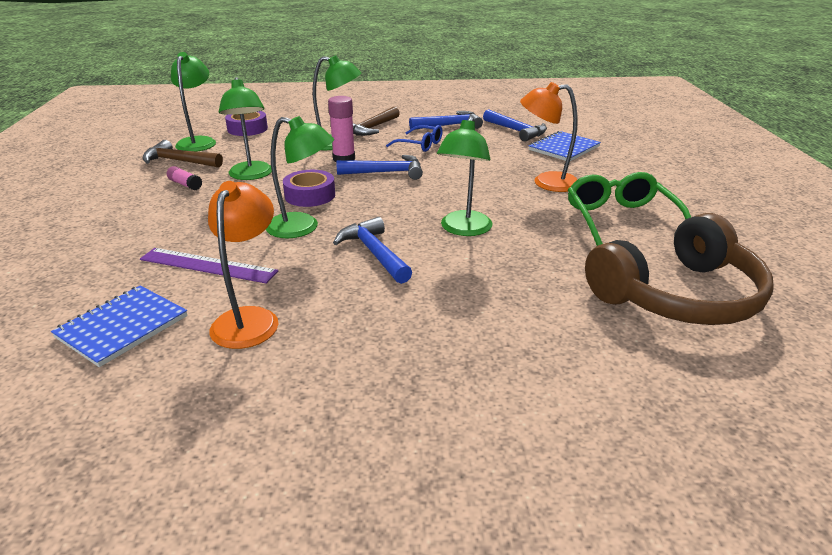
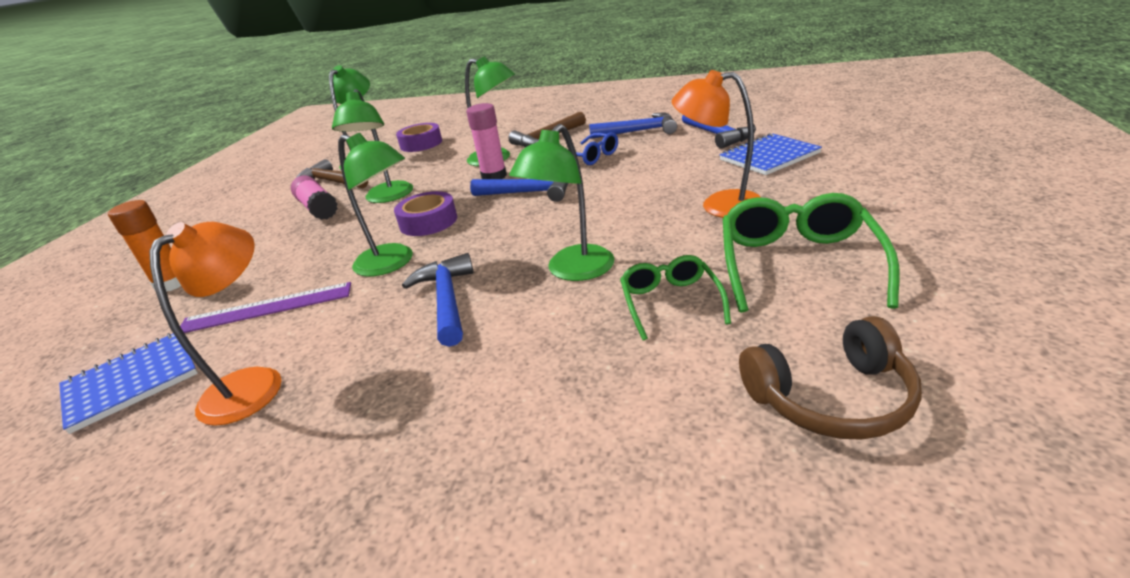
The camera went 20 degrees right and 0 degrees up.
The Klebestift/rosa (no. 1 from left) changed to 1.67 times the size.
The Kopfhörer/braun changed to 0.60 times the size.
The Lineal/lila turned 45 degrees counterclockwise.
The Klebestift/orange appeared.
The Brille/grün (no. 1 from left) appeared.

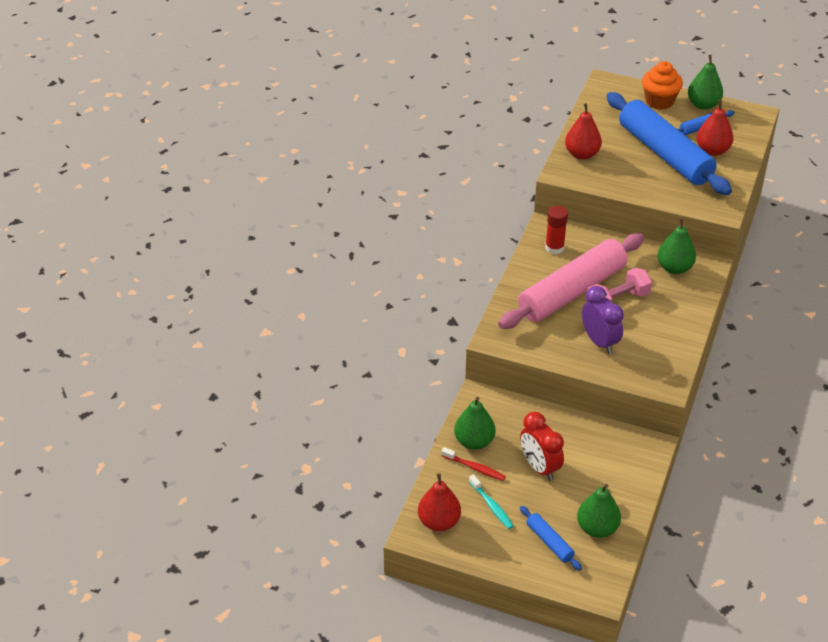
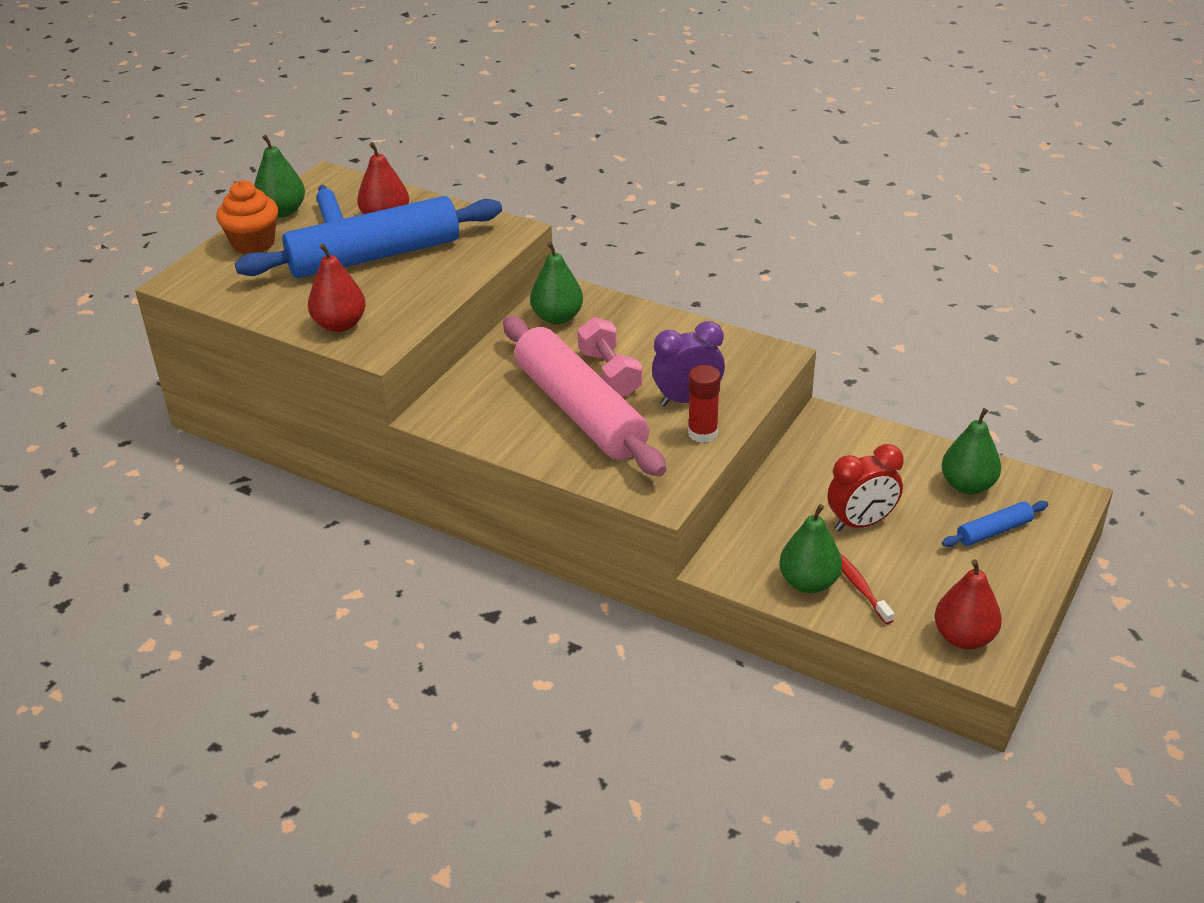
The camera went 80 degrees left and 5 degrees down.
The Klebestift/rot moved.
The Zahnbürste/rot turned 60 degrees counterclockwise.
The Zahnbürste/türkis disappeared.

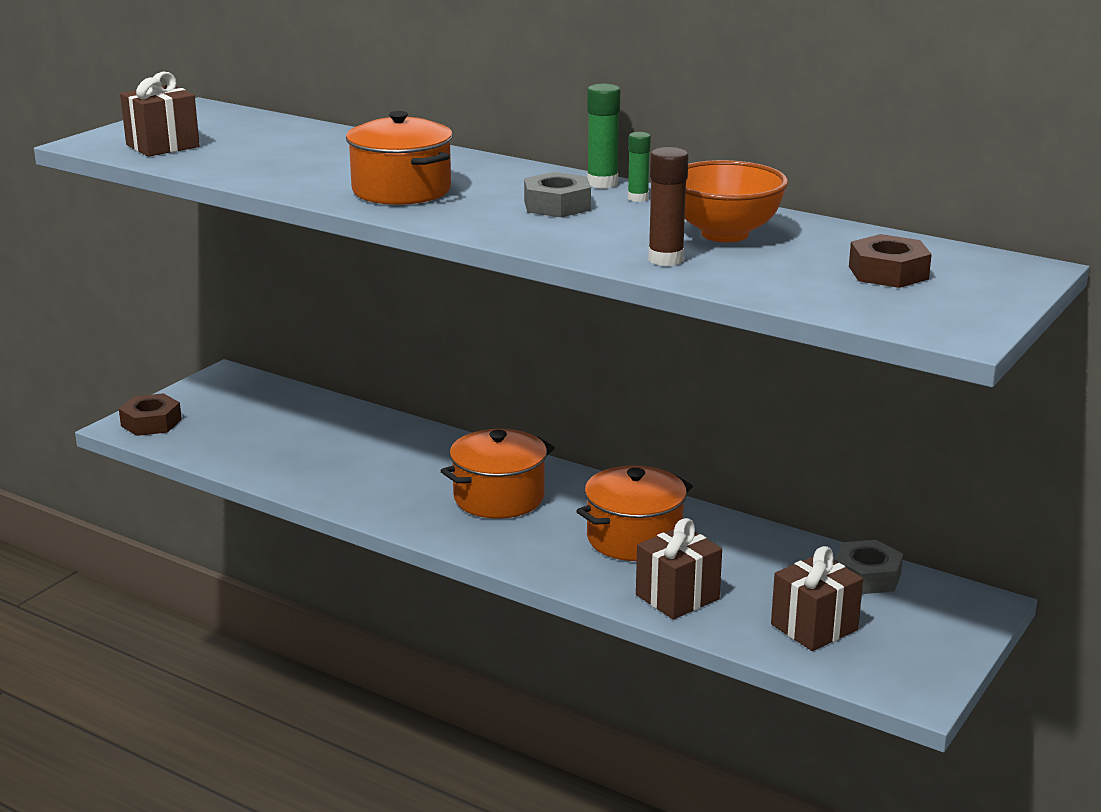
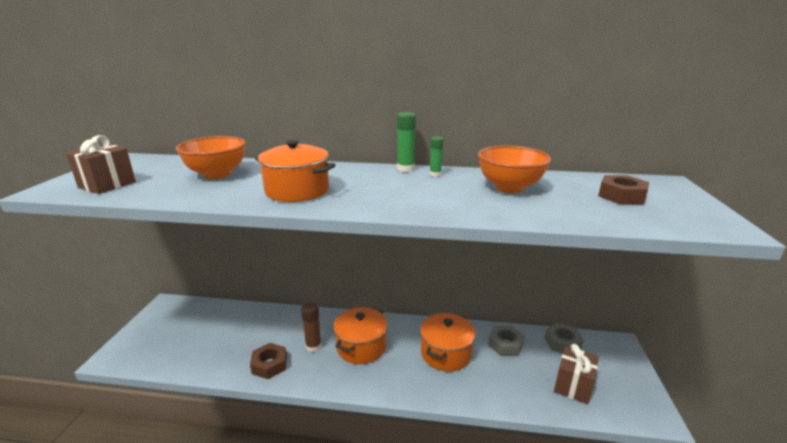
The camera went 25 degrees left and 0 degrees up.
The Klebestift/braun moved.
The Sechskantmutter/grau (no. 1 from left) moved.
The Sechskantmutter/braun (no. 1 from left) moved.
The Geschenk/braun (no. 2 from left) disappeared.
The Schüssel/orange (no. 1 from left) appeared.

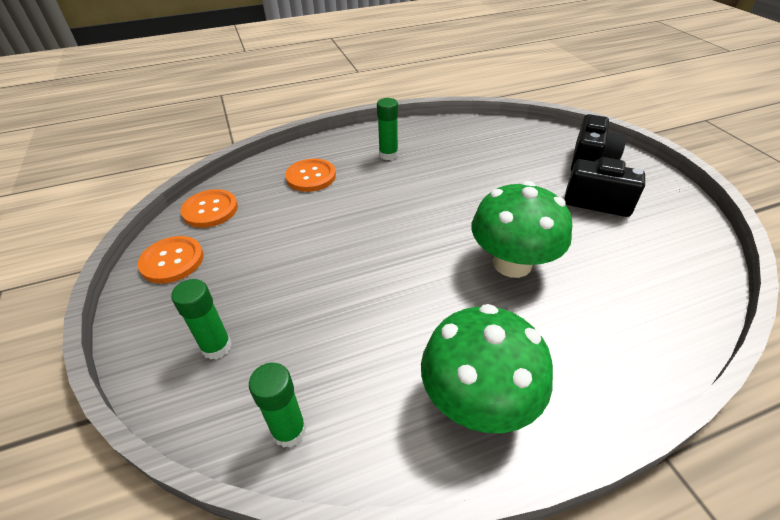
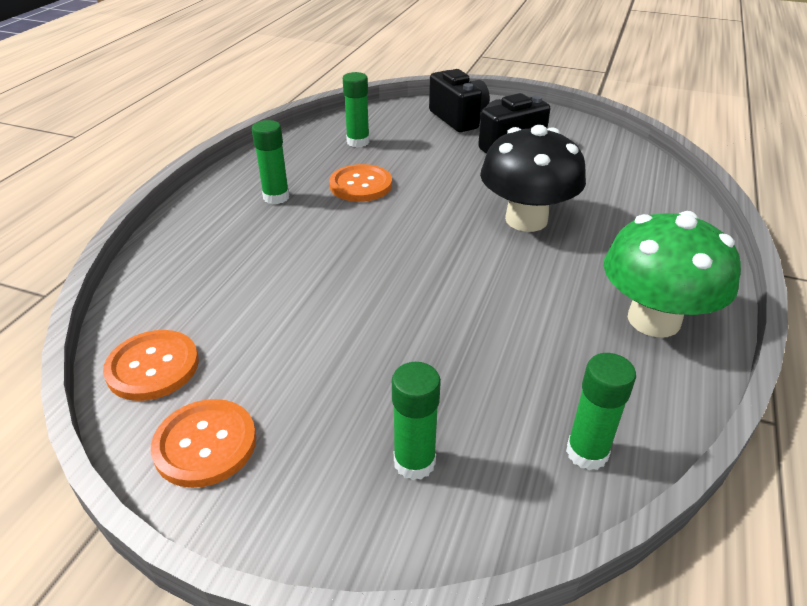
The camera went 50 degrees left and 5 degrees down.
The Knopf/orange (no. 3 from left) moved.
The Pilz/grün (no. 2 from left) became the Pilz/schwarz.
The Klebestift/grün (no. 2 from left) appeared.

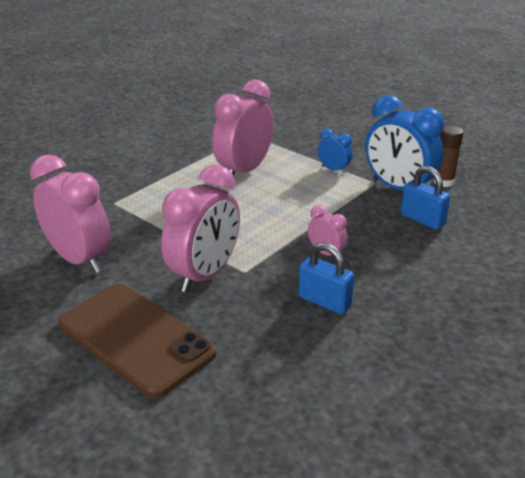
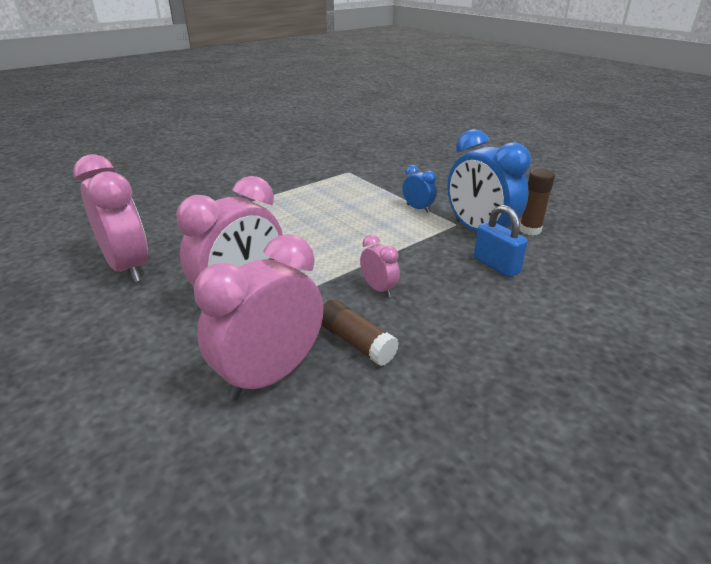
The camera went 10 degrees right and 0 degrees up.
The Wecker/rosa (no. 3 from left) moved.
The Vorhängeschloss/blau (no. 1 from left) was replaced by the Klebestift/braun (no. 1 from left).
The Handy/braun disappeared.

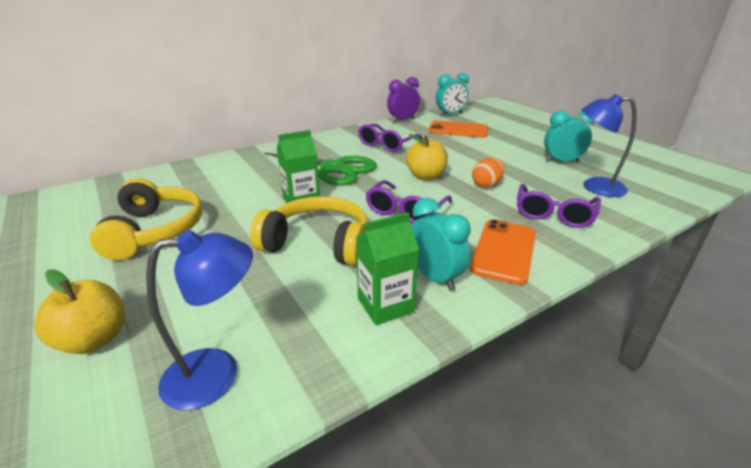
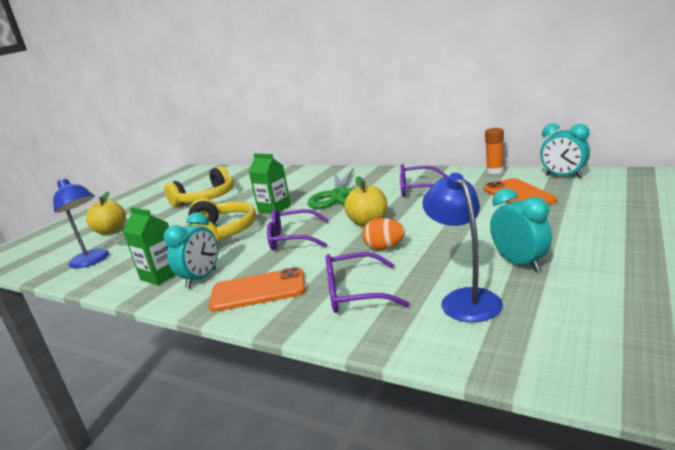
The camera went 65 degrees right and 10 degrees down.
The Wecker/lila was replaced by the Klebestift/orange.

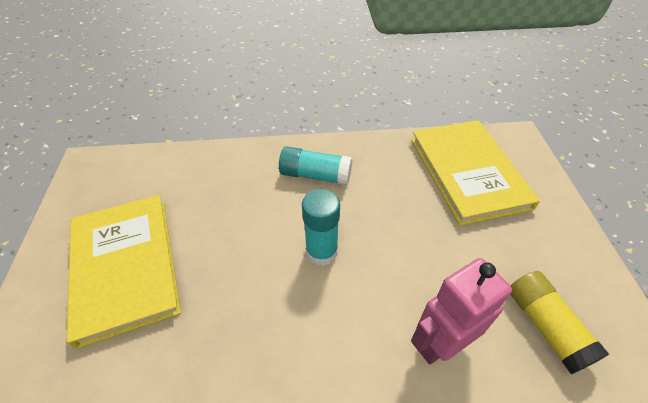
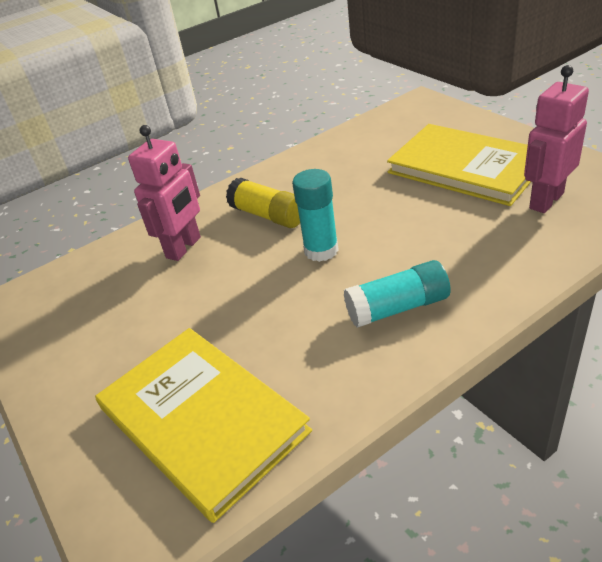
The camera went 155 degrees right and 10 degrees down.
The Klebestift/gelb moved.
The Roboter/rosa (no. 2 from left) appeared.

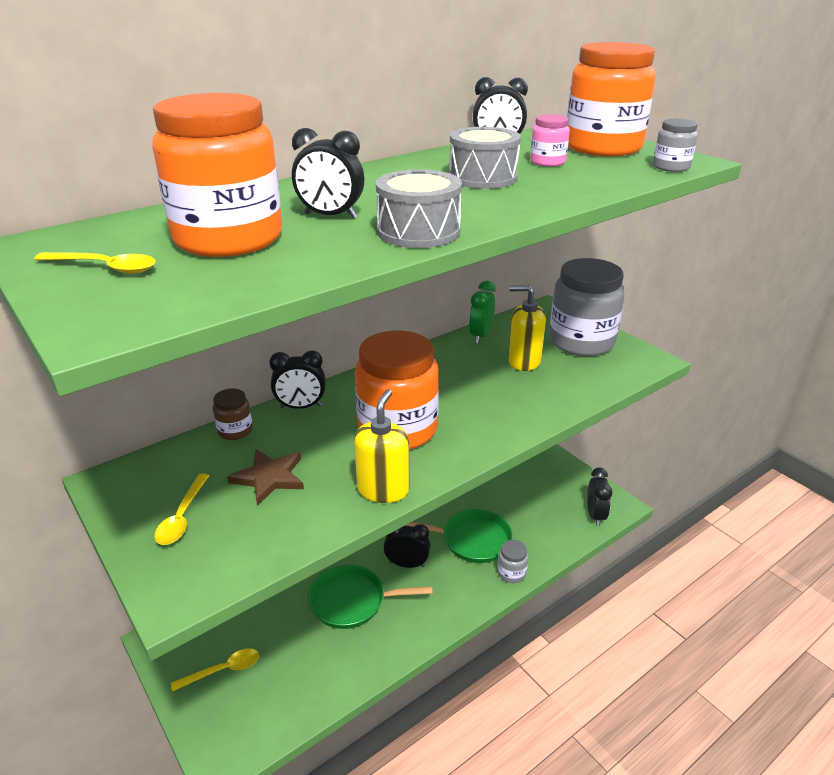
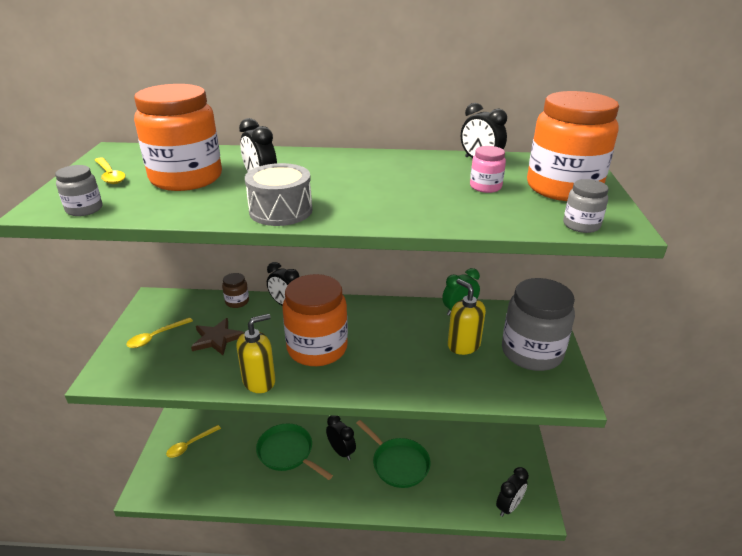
The camera went 40 degrees right and 0 degrees up.
The Trommel/grau (no. 2 from left) disappeared.
The Einmachglas/grau (no. 1 from left) moved.
The Löffel/gelb (no. 3 from left) turned 120 degrees clockwise.

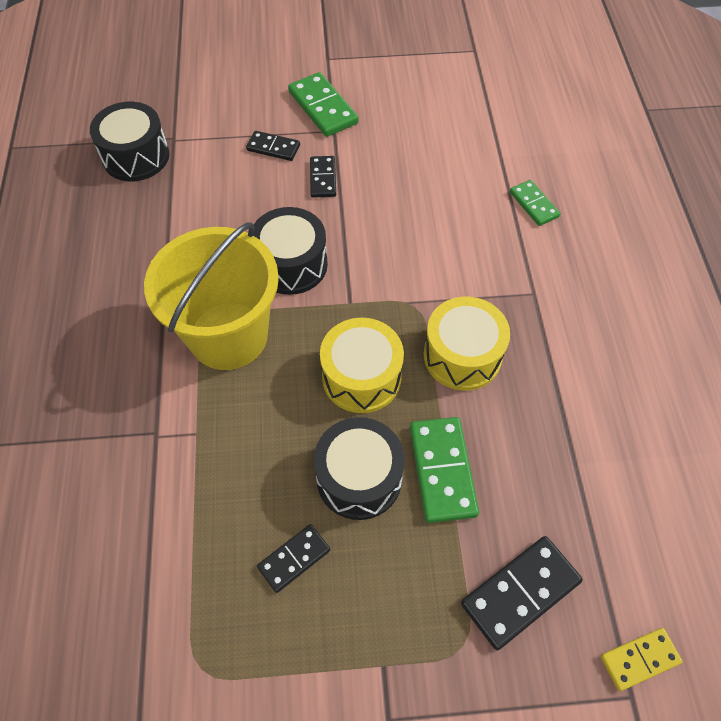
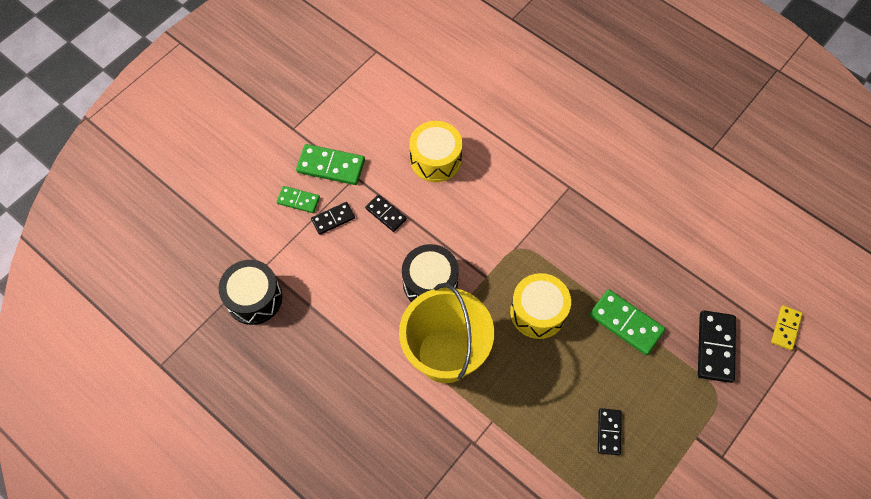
The camera went 45 degrees left and 5 degrees up.
The Dominostein/grün (no. 3 from left in the first image) moved.
The Trommel/gelb (no. 2 from left in the first image) moved.
The Trommel/schwarz (no. 3 from left) disappeared.

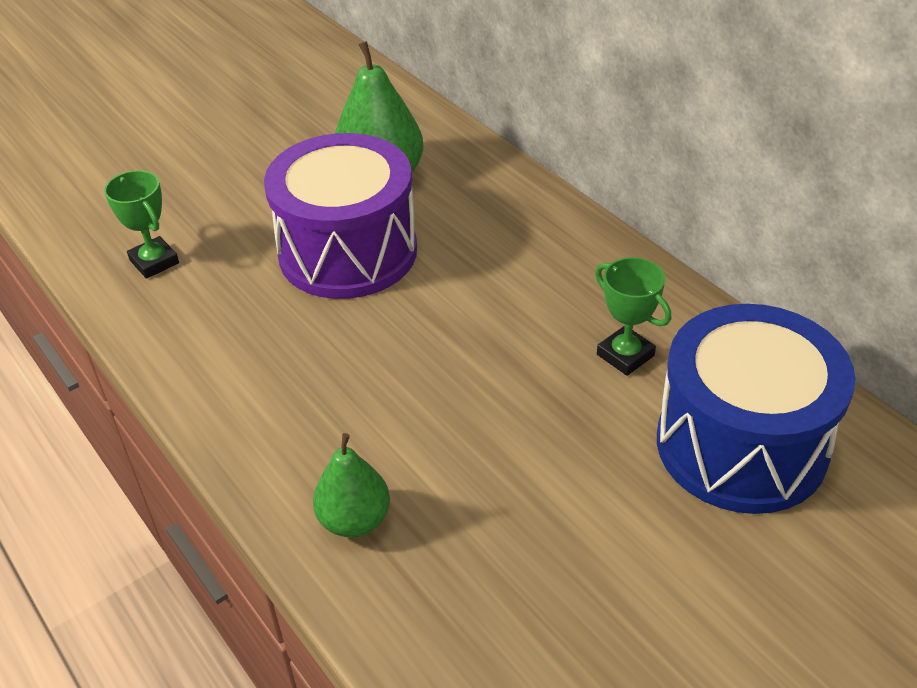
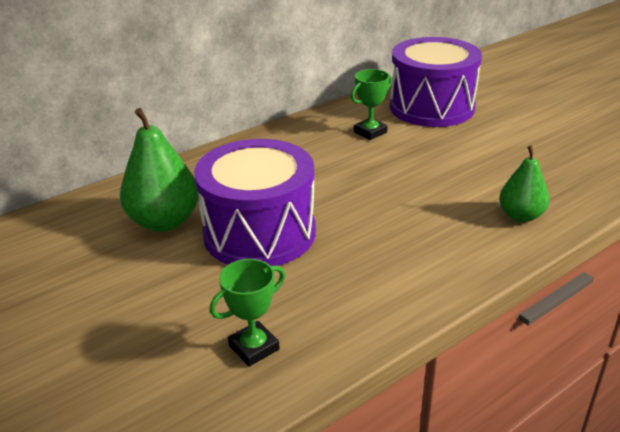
The camera went 90 degrees left and 10 degrees down.
The Trommel/blau became the Trommel/lila (no. 2 from left).

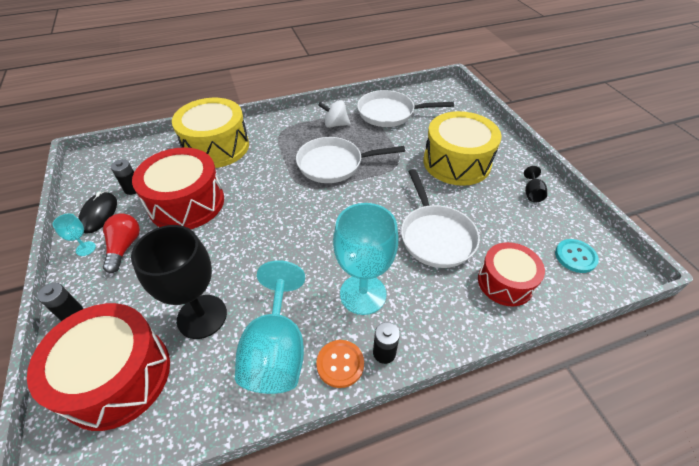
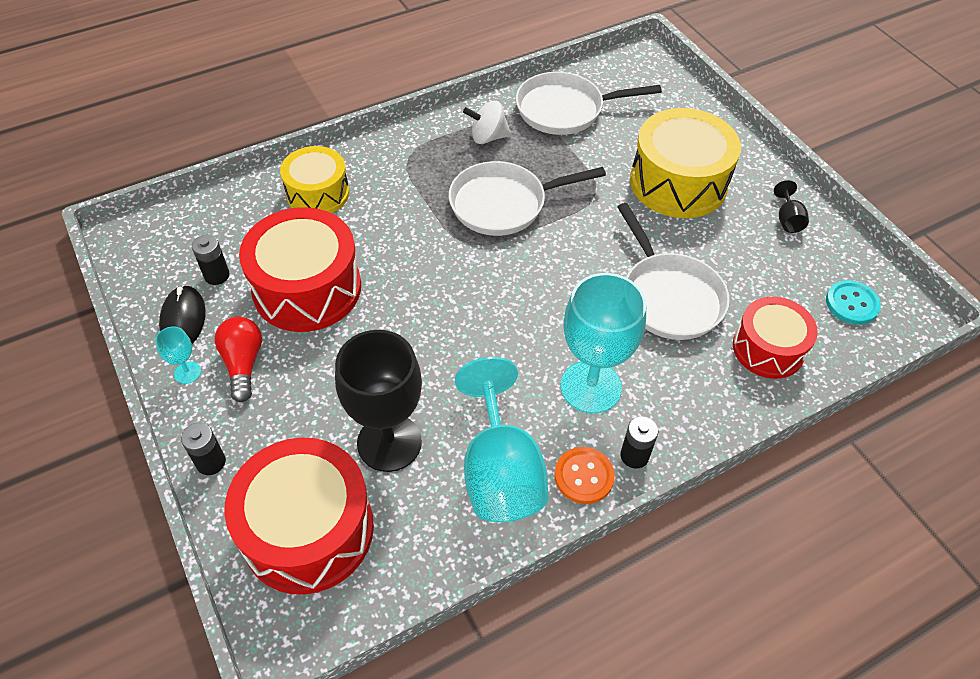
The camera went 10 degrees left and 5 degrees up.
The Trommel/gelb (no. 1 from left) changed to 0.63 times the size.

